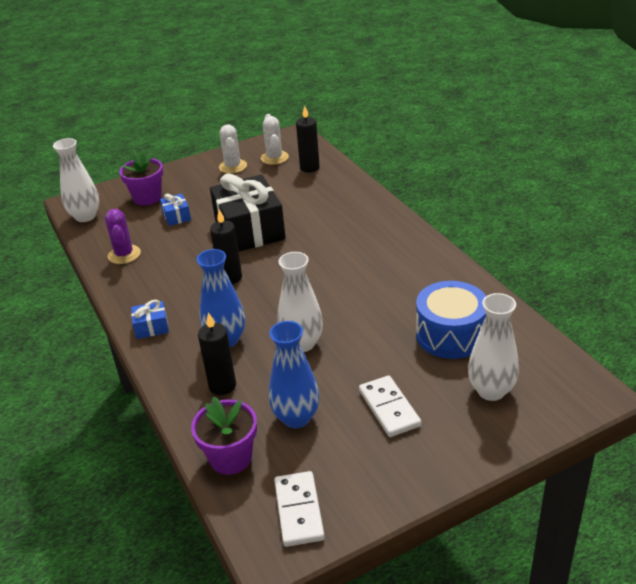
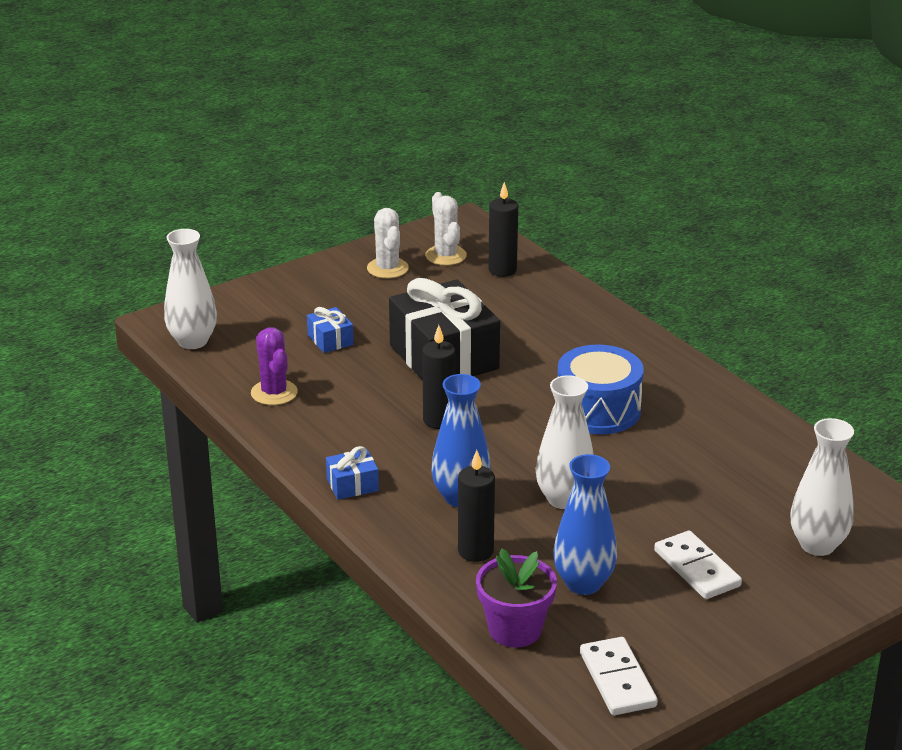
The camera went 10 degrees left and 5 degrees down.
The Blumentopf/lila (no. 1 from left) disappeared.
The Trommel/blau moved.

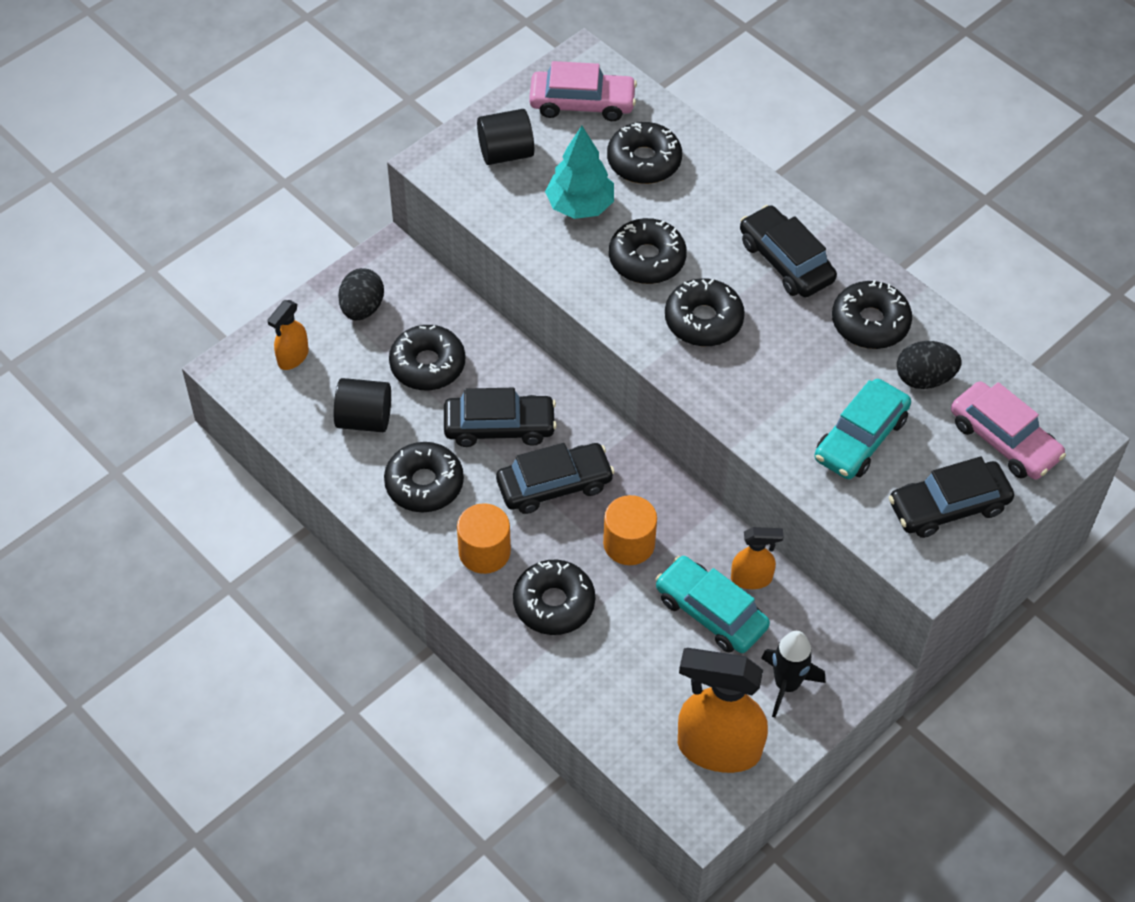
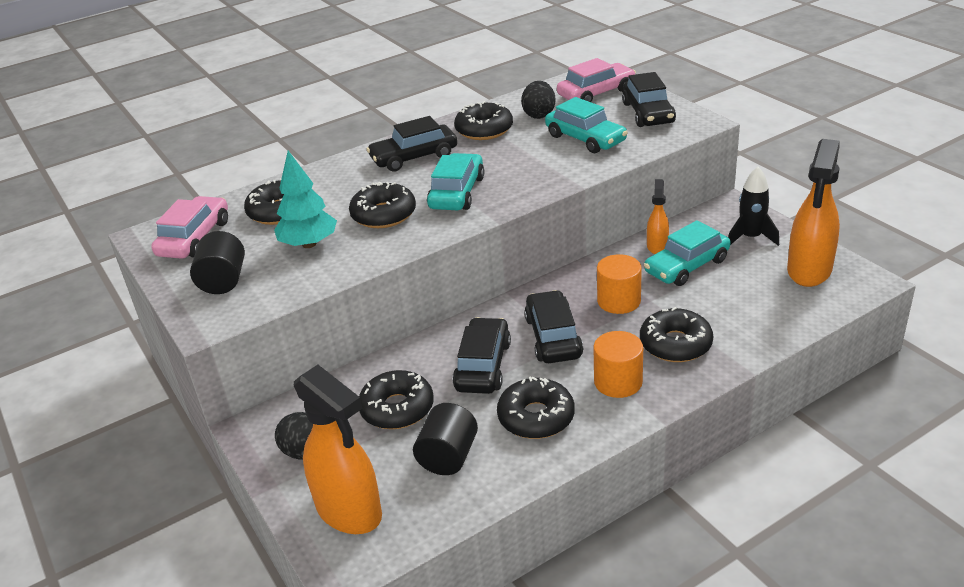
The camera went 75 degrees left and 20 degrees down.
The Donut/schwarz (no. 6 from left) was replaced by the Auto/türkis (no. 1 from left).
The Sprühflasche/orange (no. 1 from left) changed to 1.93 times the size.

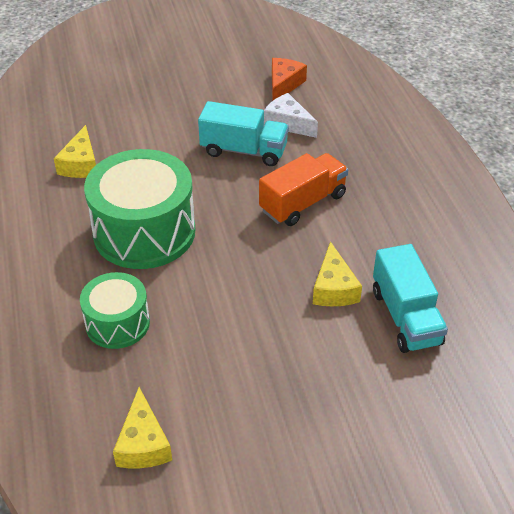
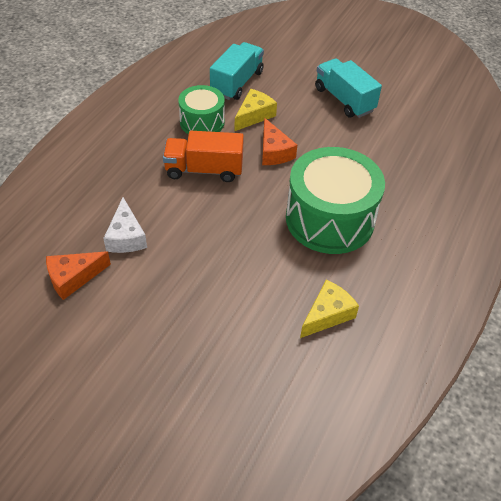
The camera went 140 degrees left and 5 degrees up.
The Lastwagen/türkis (no. 1 from left in the first image) moved.
The Trommel/grün (no. 1 from left) moved.
The Käse/gelb (no. 2 from left) disappeared.
The Käse/orange (no. 2 from left) appeared.

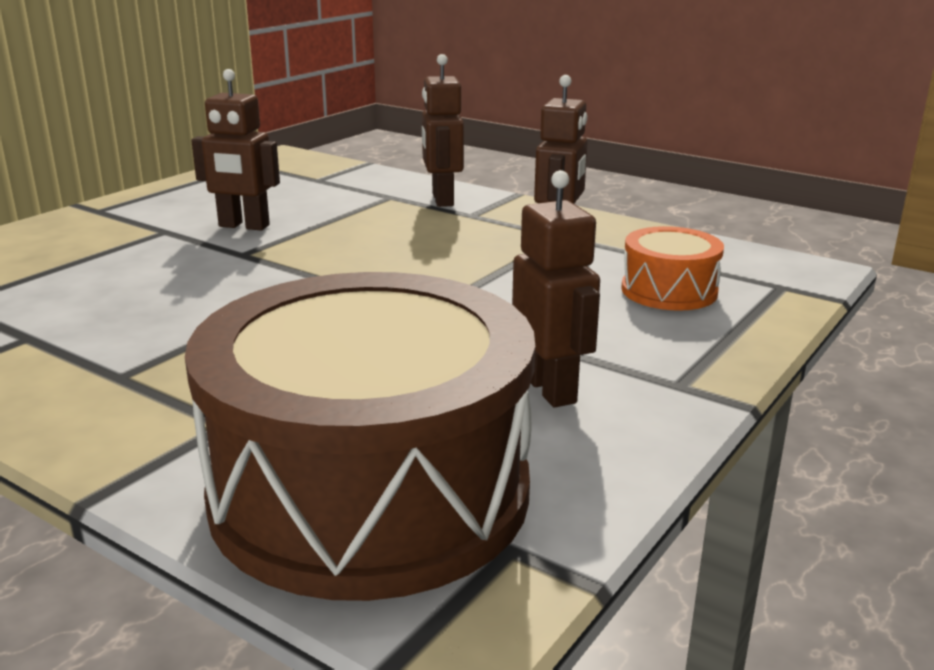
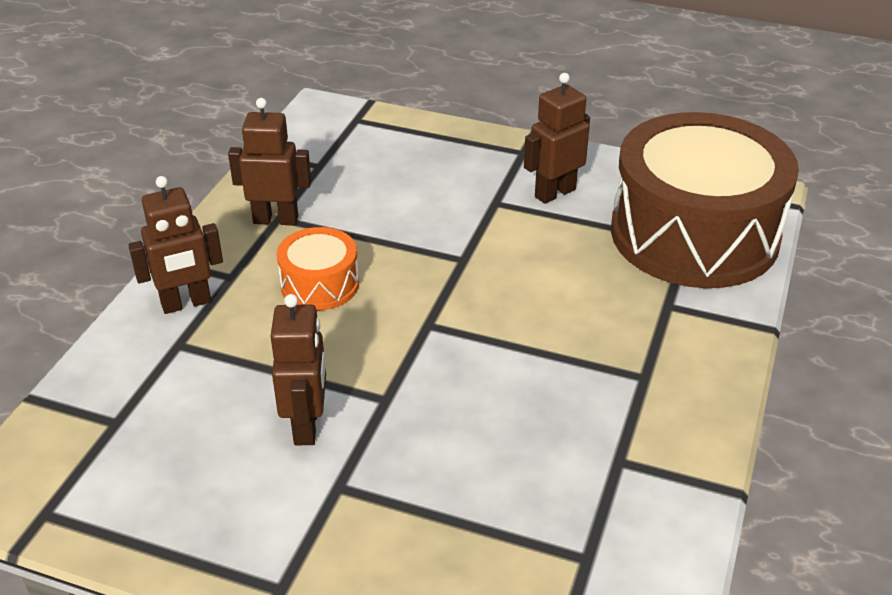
The camera went 105 degrees left and 15 degrees up.
The Trommel/orange moved.

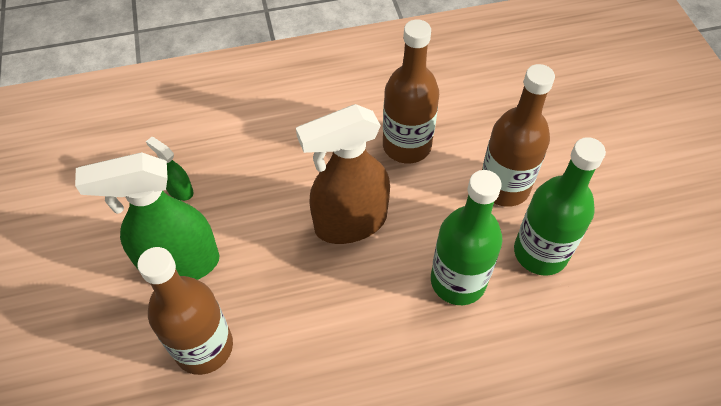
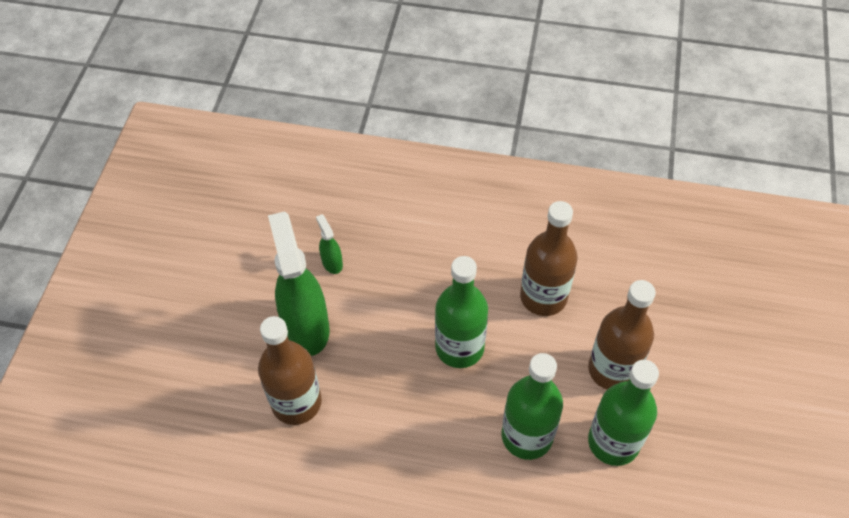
The camera went 25 degrees right and 0 degrees up.
The Sprühflasche/braun was replaced by the Flasche/grün (no. 1 from left).
The Sprühflasche/grün (no. 1 from left) turned 60 degrees clockwise.

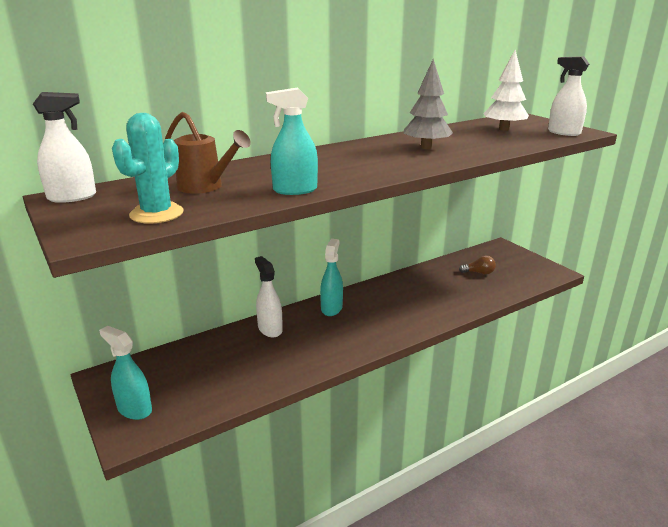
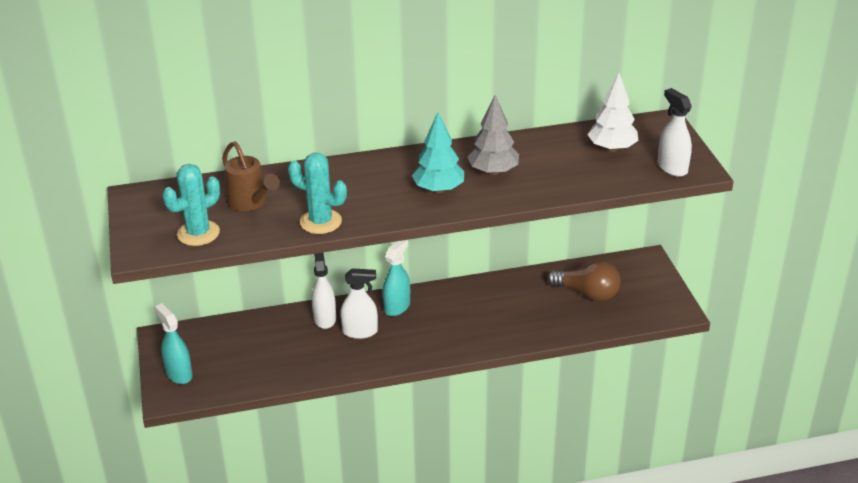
The camera went 20 degrees right and 10 degrees up.
The Sprühflasche/türkis (no. 2 from left) was replaced by the Kaktus/türkis (no. 2 from left).
The Sprühflasche/weiß (no. 1 from left in the first image) moved.
The Glühbirne/braun changed to 1.80 times the size.
The Baum/türkis appeared.

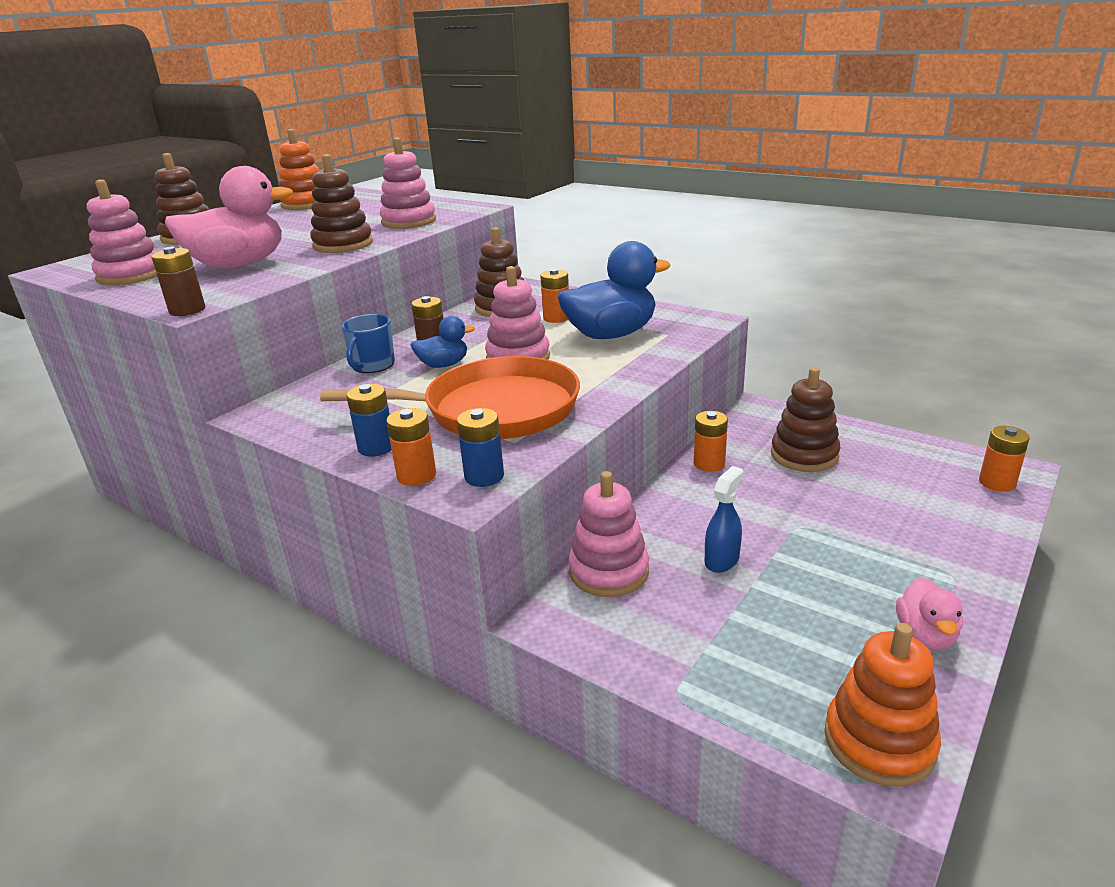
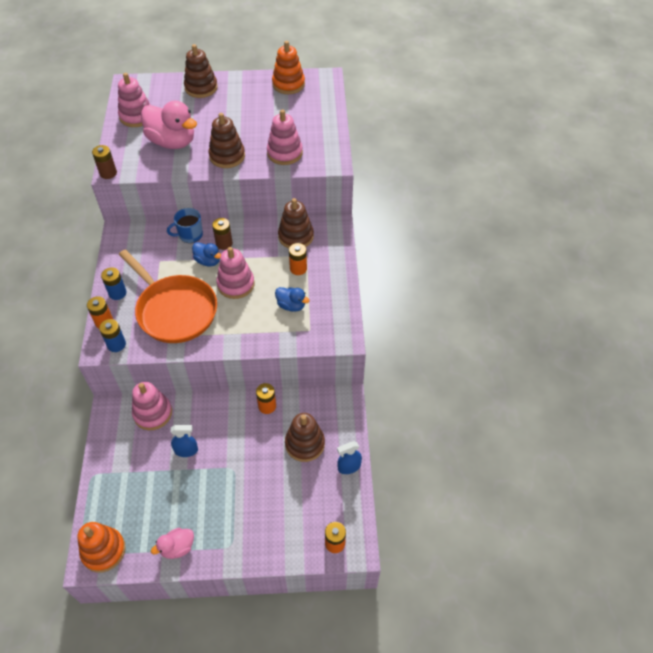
The camera went 50 degrees right and 25 degrees up.
The Ente/blau (no. 2 from left) changed to 0.52 times the size.
The Sprühflasche/blau (no. 2 from left) appeared.

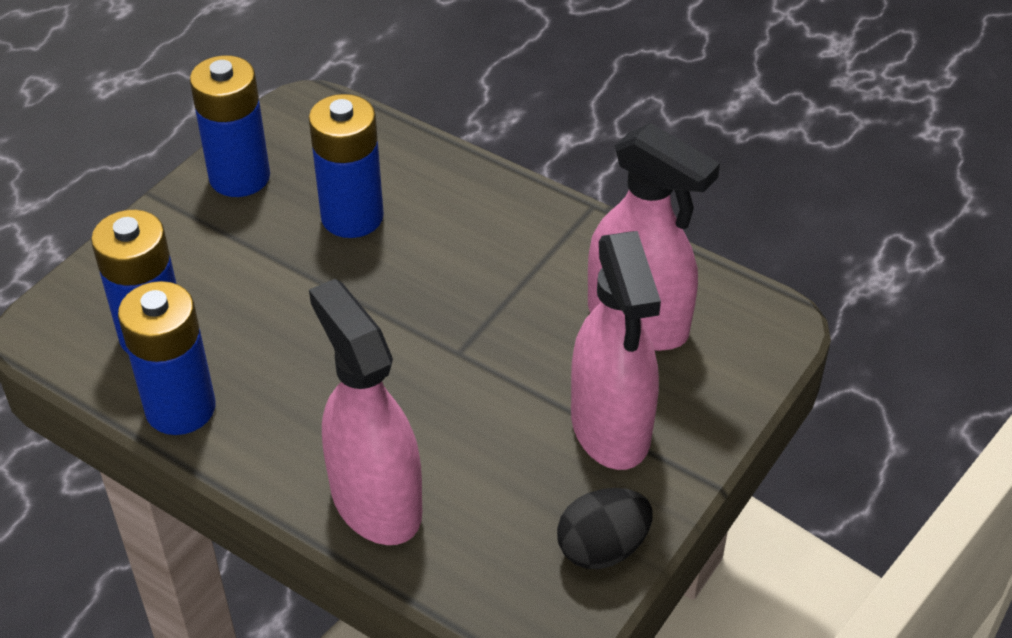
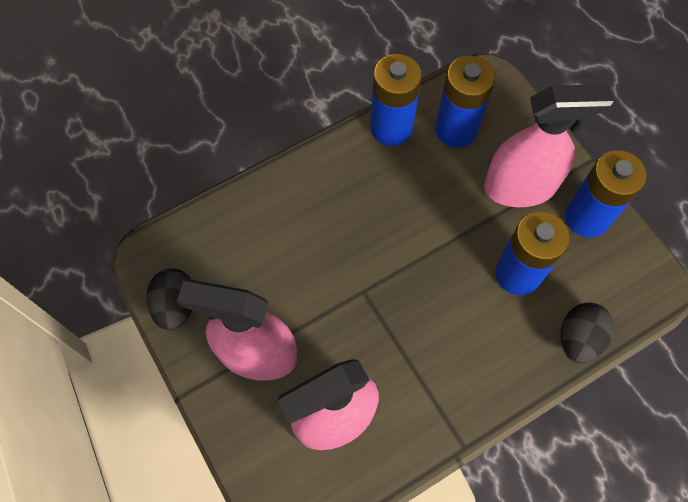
The camera went 115 degrees right and 20 degrees up.
The Sprühflasche/rosa (no. 1 from left in the first image) moved.
The Ei/schwarz (no. 2 from left) appeared.

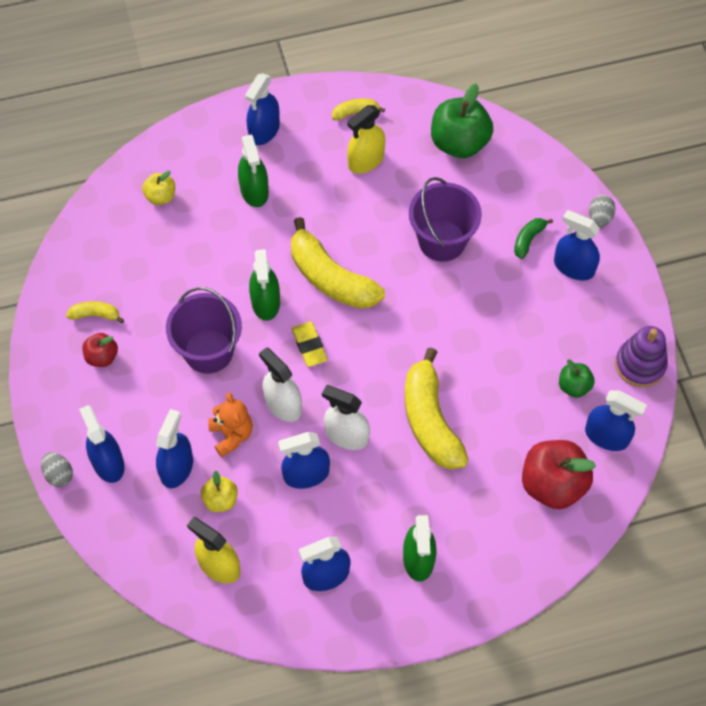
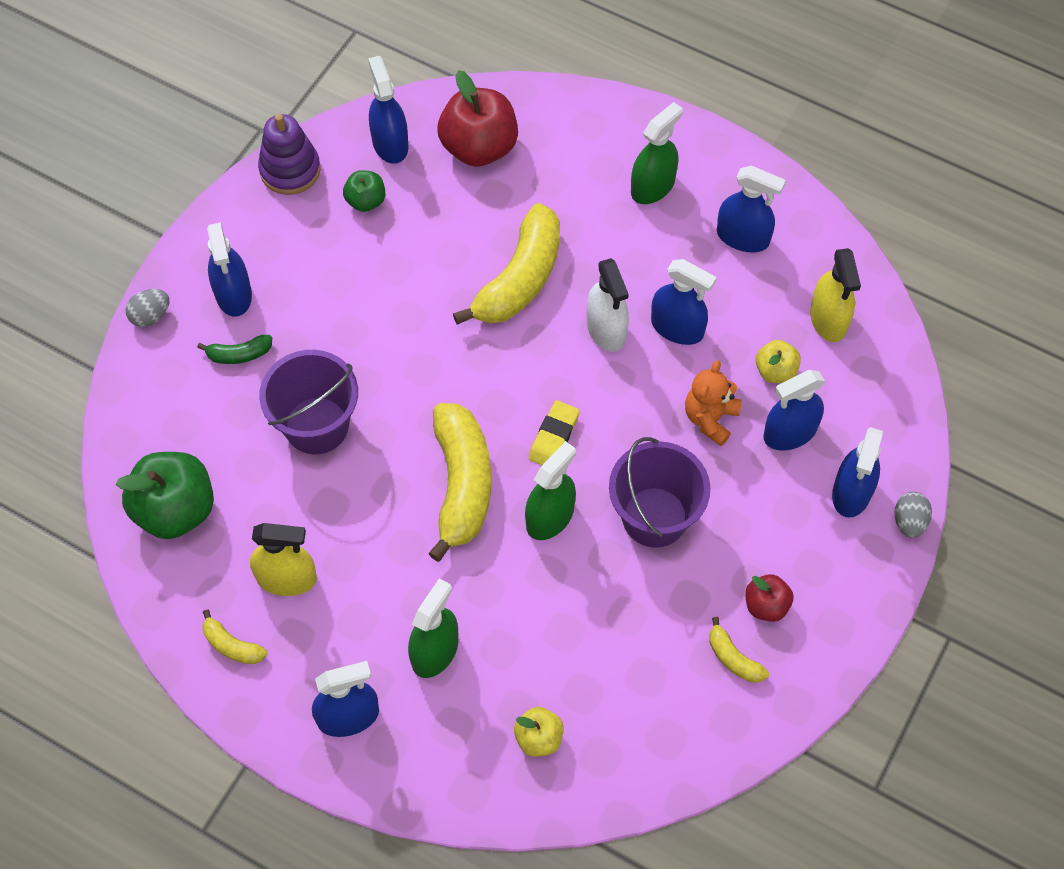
The camera went 135 degrees left and 0 degrees up.
The Sprühflasche/weiß (no. 1 from left) disappeared.

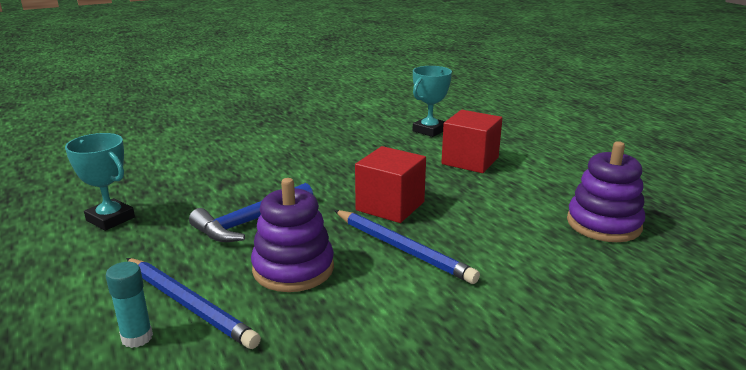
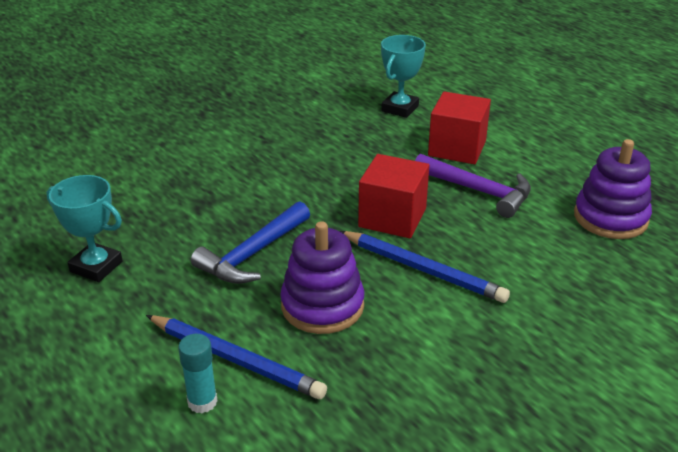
The camera went 10 degrees left and 10 degrees up.
The Hammer/lila appeared.

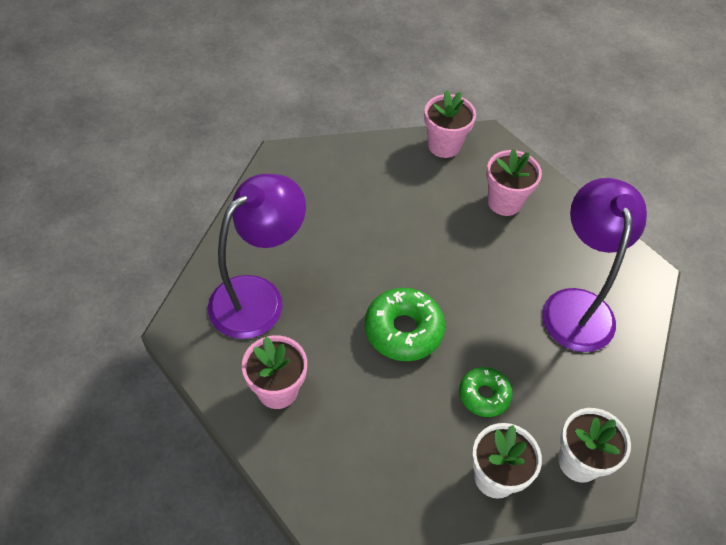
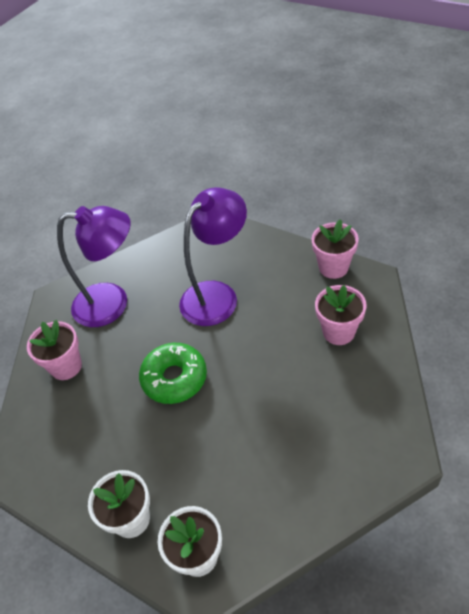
The camera went 50 degrees right and 5 degrees down.
The Lampe/lila (no. 2 from left) moved.
The Donut/grün (no. 2 from left) disappeared.

